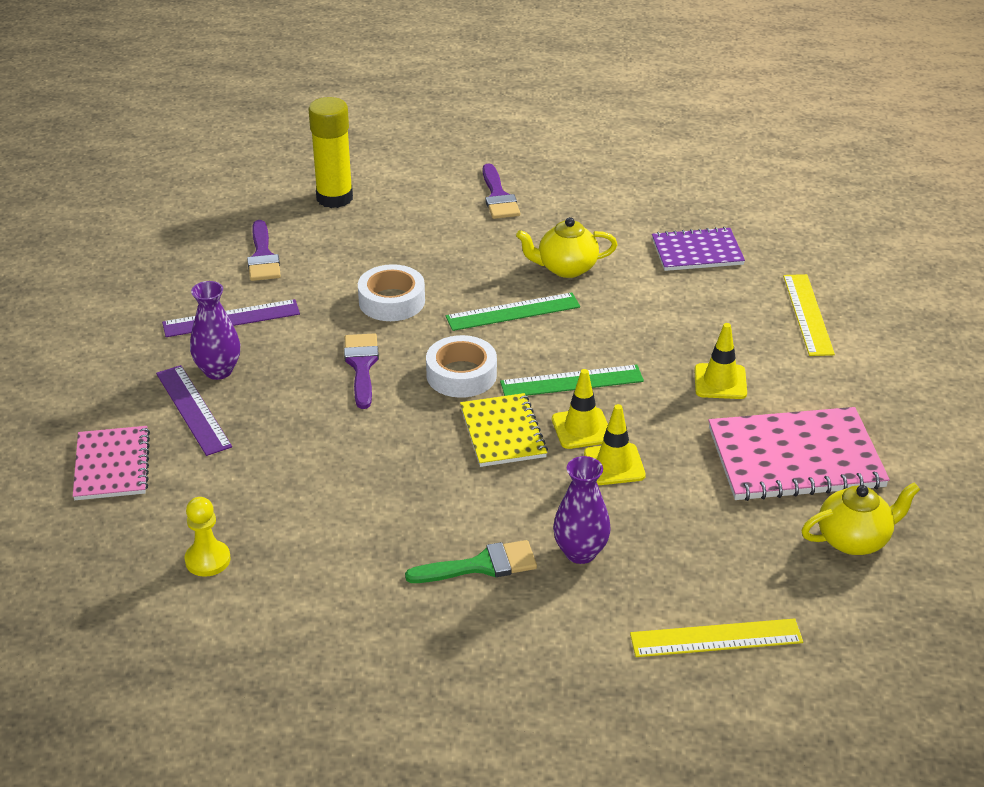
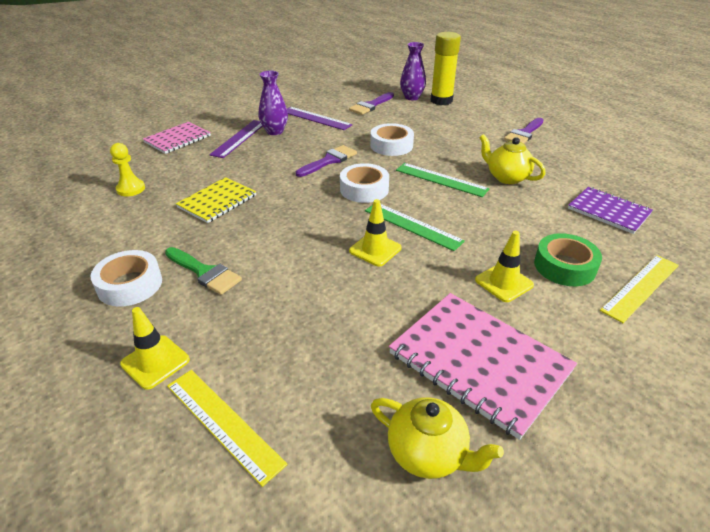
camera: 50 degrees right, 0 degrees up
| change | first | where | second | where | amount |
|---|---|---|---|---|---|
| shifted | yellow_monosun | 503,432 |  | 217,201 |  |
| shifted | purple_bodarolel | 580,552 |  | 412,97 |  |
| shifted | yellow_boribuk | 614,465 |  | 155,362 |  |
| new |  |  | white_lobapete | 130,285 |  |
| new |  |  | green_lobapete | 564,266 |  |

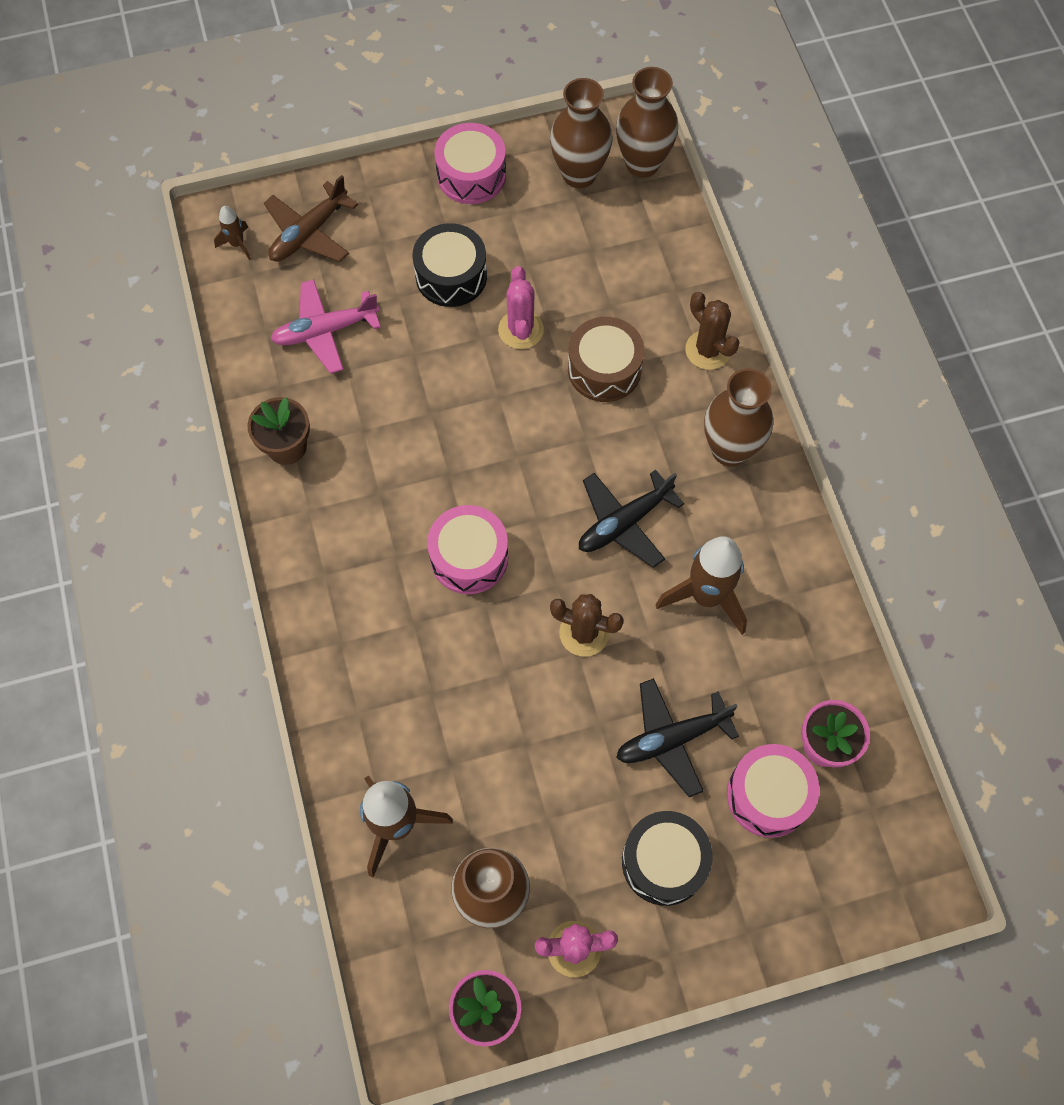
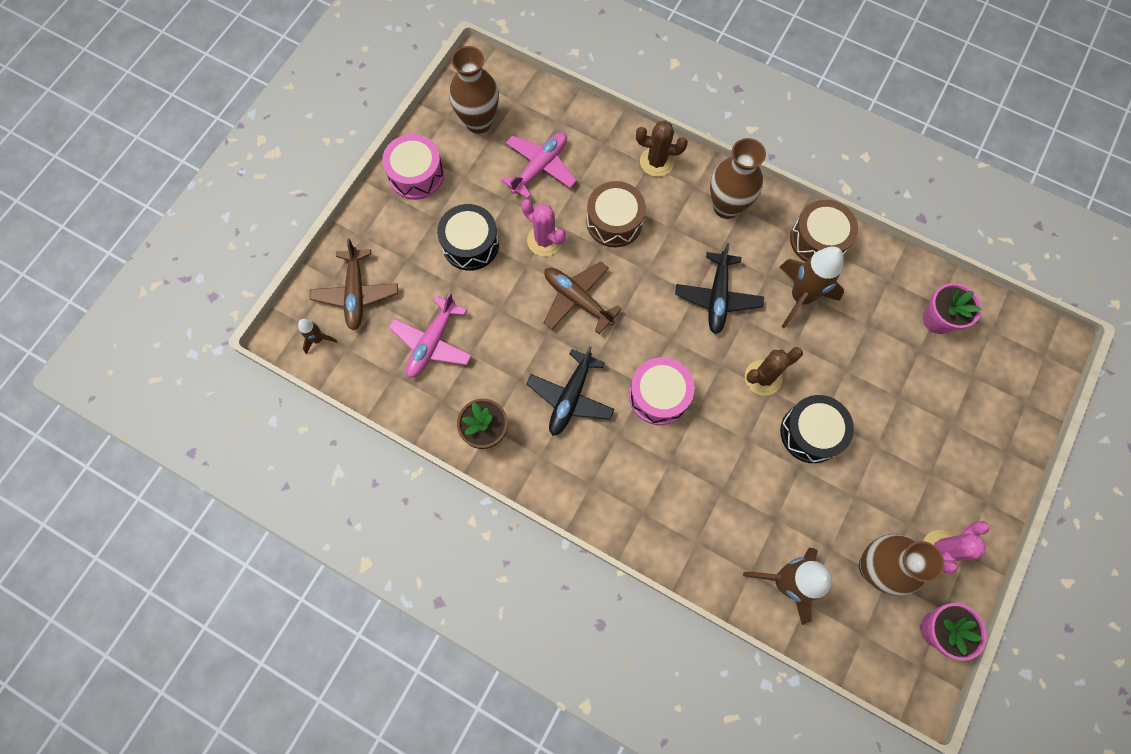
camera: 45 degrees left, 5 degrees up
| change | first | where | second | where | amount |
|---|---|---|---|---|---|
| gone | brown_bodarolel | 642,164 |  |  |  |
| shifted | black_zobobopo | 672,739 |  | 570,397 |  |
| shifted | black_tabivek | 664,862 |  | 811,433 |  |
| gone | pink_tabivek | 768,795 |  |  |  |
| new |  |  | pink_zobobopo | 540,167 |  |
| new |  |  | brown_zobobopo | 577,299 |  |
| new |  |  | brown_tabivek | 818,240 |  |

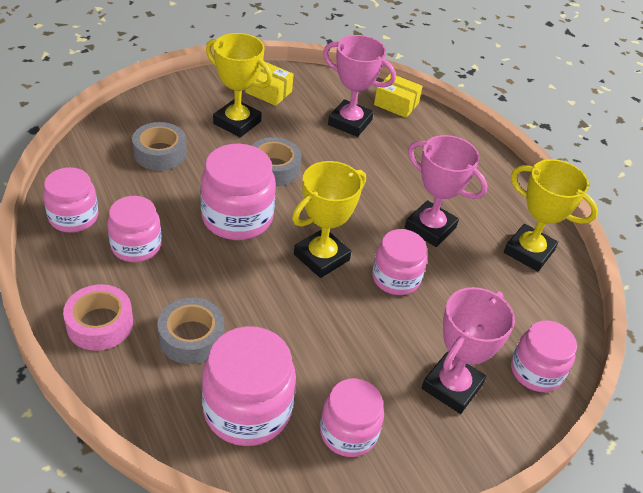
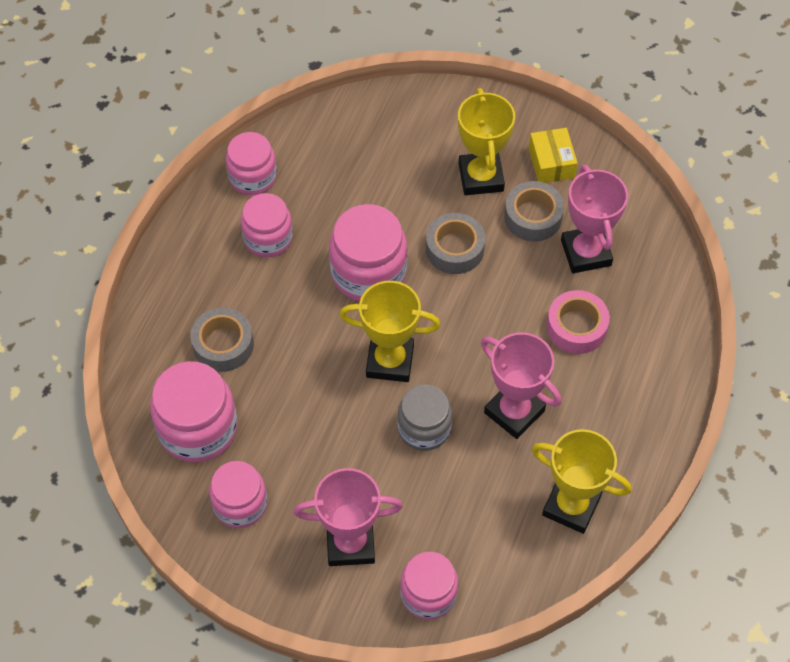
camera: 55 degrees right, 15 degrees up
| change | first | where | second | where | amount |
|---|---|---|---|---|---|
| shifted | pink_lobapete | 100,324 |  | 576,327 |  |
| shifted | grey_lobapete | 160,153 |  | 533,217 |  |
| repainted | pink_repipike | 396,278 | grey_repipike | 424,428 |  |
| gone | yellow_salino | 396,104 |  |  |  |
| rotated | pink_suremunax | 430,228 |  | 514,411 | 45 degrees counterclockwise |
| rotated | yellow_suremunax | 529,251 |  | 571,506 | 60 degrees counterclockwise |

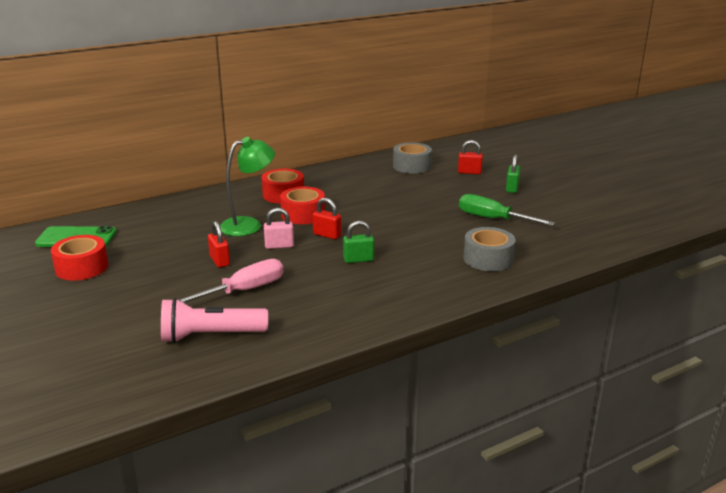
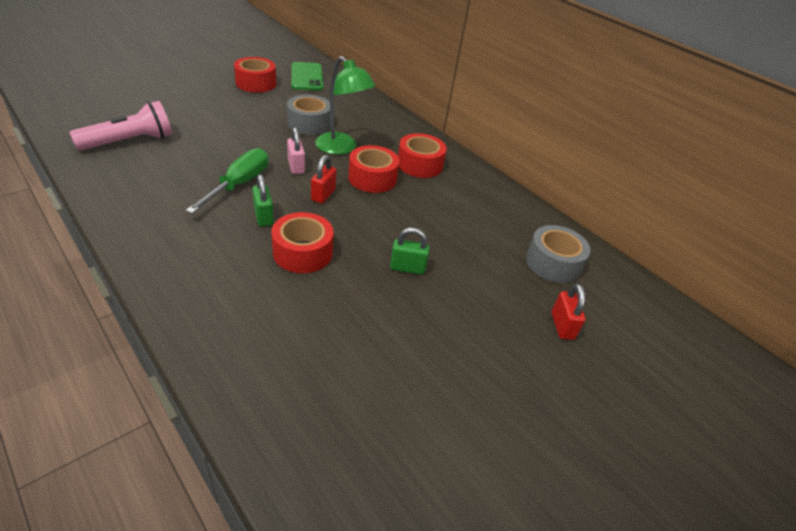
camera: 75 degrees right, 15 degrees up
| change | first | where | second | where | amount |
|---|---|---|---|---|---|
| rotated | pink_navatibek | 210,336 |  | 130,141 | 75 degrees clockwise |
| gone | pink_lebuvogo | 243,290 |  |  |  |
| gone | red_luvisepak | 219,261 |  |  |  |
| shifted | green_lebuvogo | 493,219 |  | 239,184 |  |
| shifted | grey_lobapete | 488,259 |  | 309,124 |  |
| shifted | green_luvisepak | 512,188 |  | 407,268 |  |
| new |  |  | red_lobapete | 302,252 |  |

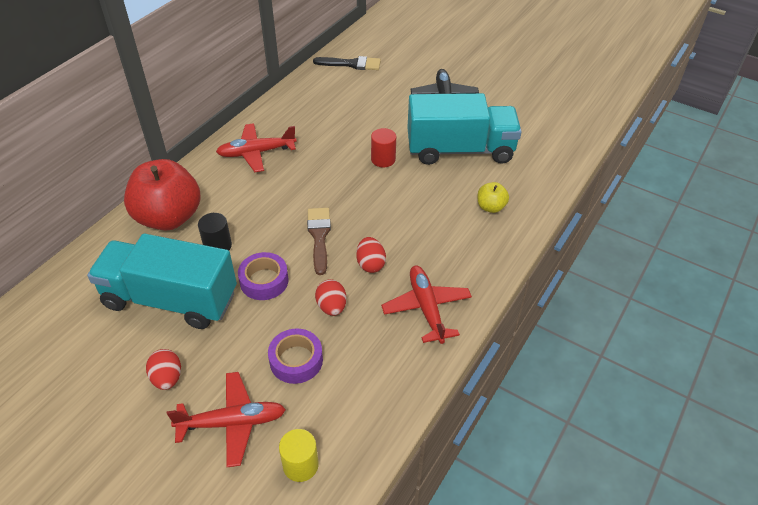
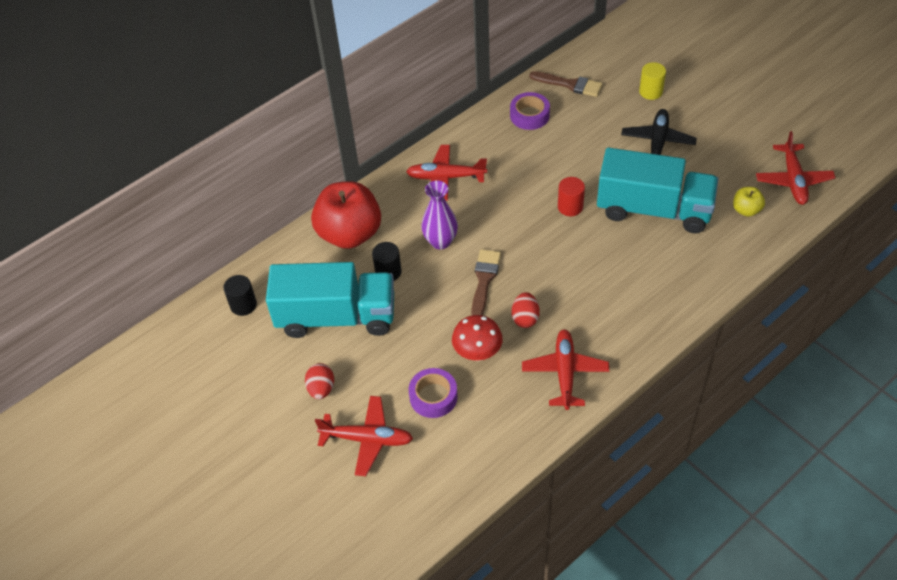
camera: 20 degrees right, 5 degrees up
| change | first | where | second | where | amount |
|---|---|---|---|---|---|
| rotated | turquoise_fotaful | 170,299 |  | 336,317 | 150 degrees clockwise |
| shifted | purple_lobapete | 264,281 |  | 529,115 |  |
| shifted | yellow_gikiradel | 300,465 |  | 650,92 |  |
| repainted | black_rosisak | 351,64 | brown_rosisak | 570,84 |  |
| swapped | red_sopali | 331,307 | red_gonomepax | 477,353 |  |
| shifted | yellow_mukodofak | 490,207 |  | 746,210 |  |
| new |  |  | black_gikiradel | 243,305 |  |
| new |  |  | purple_bodarolel | 440,241 |  |
| new |  |  | red_zobobopo | 793,180 |  |

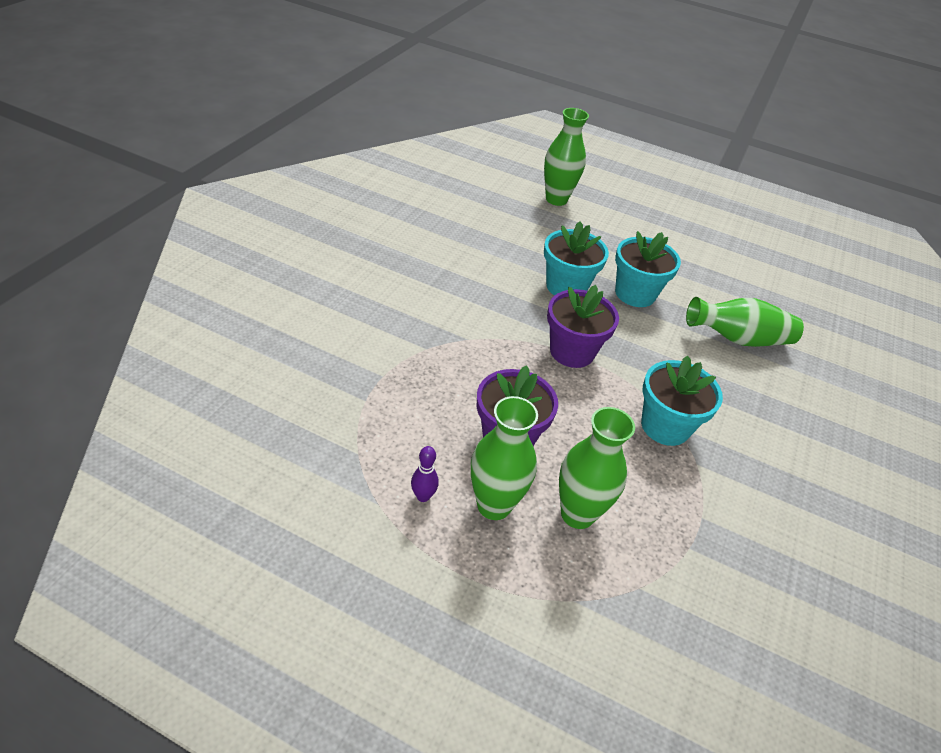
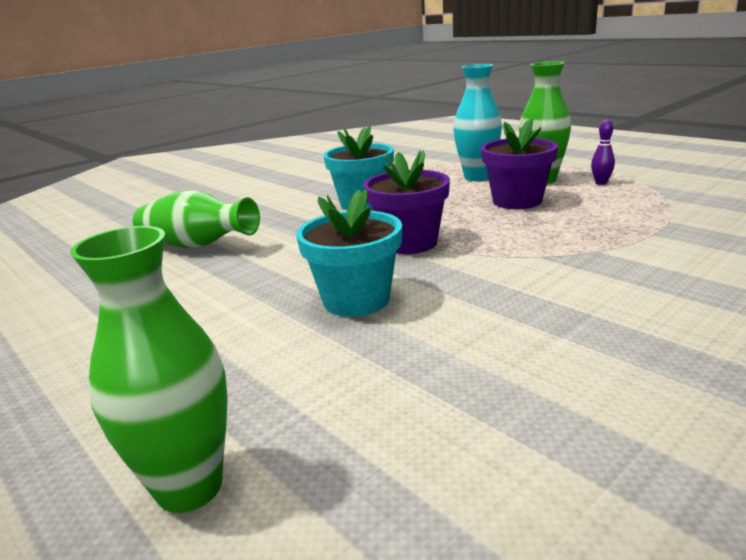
camera: 150 degrees left, 20 degrees down
| change | first | where | second | where | amount |
|---|---|---|---|---|---|
| repainted | green_bodarolel | 577,514 | turquoise_bodarolel | 477,177 |  |
| gone | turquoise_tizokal | 635,294 |  |  |  |

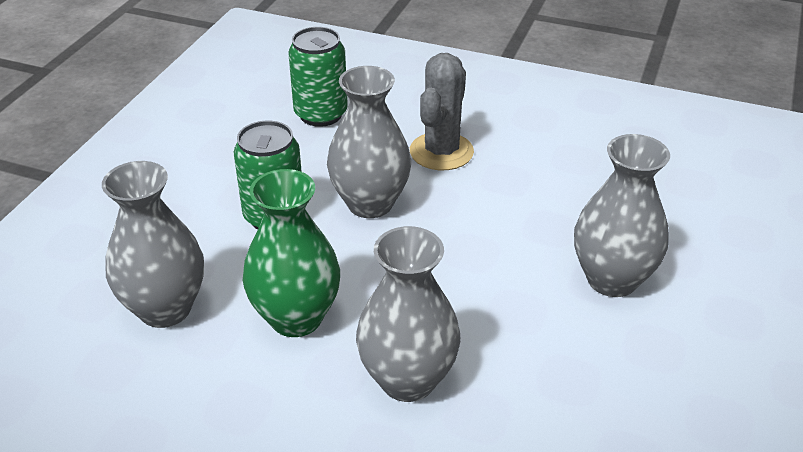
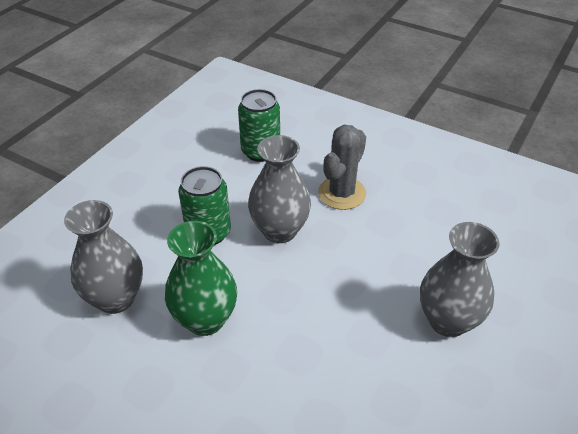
camera: 10 degrees right, 5 degrees up
| change | first | where | second | where | amount |
|---|---|---|---|---|---|
| gone | grey_bodarolel | 407,380 |  |  |  |

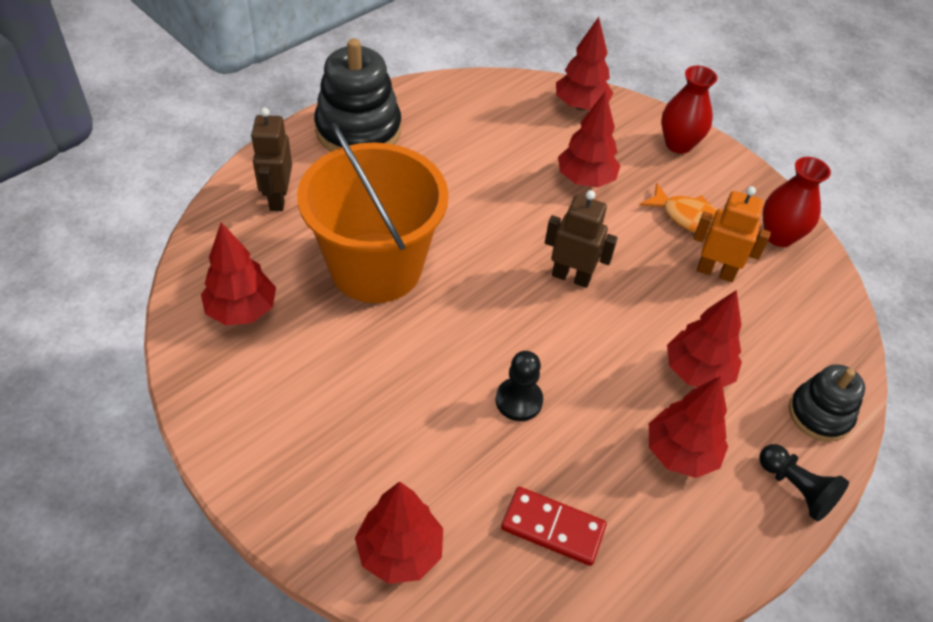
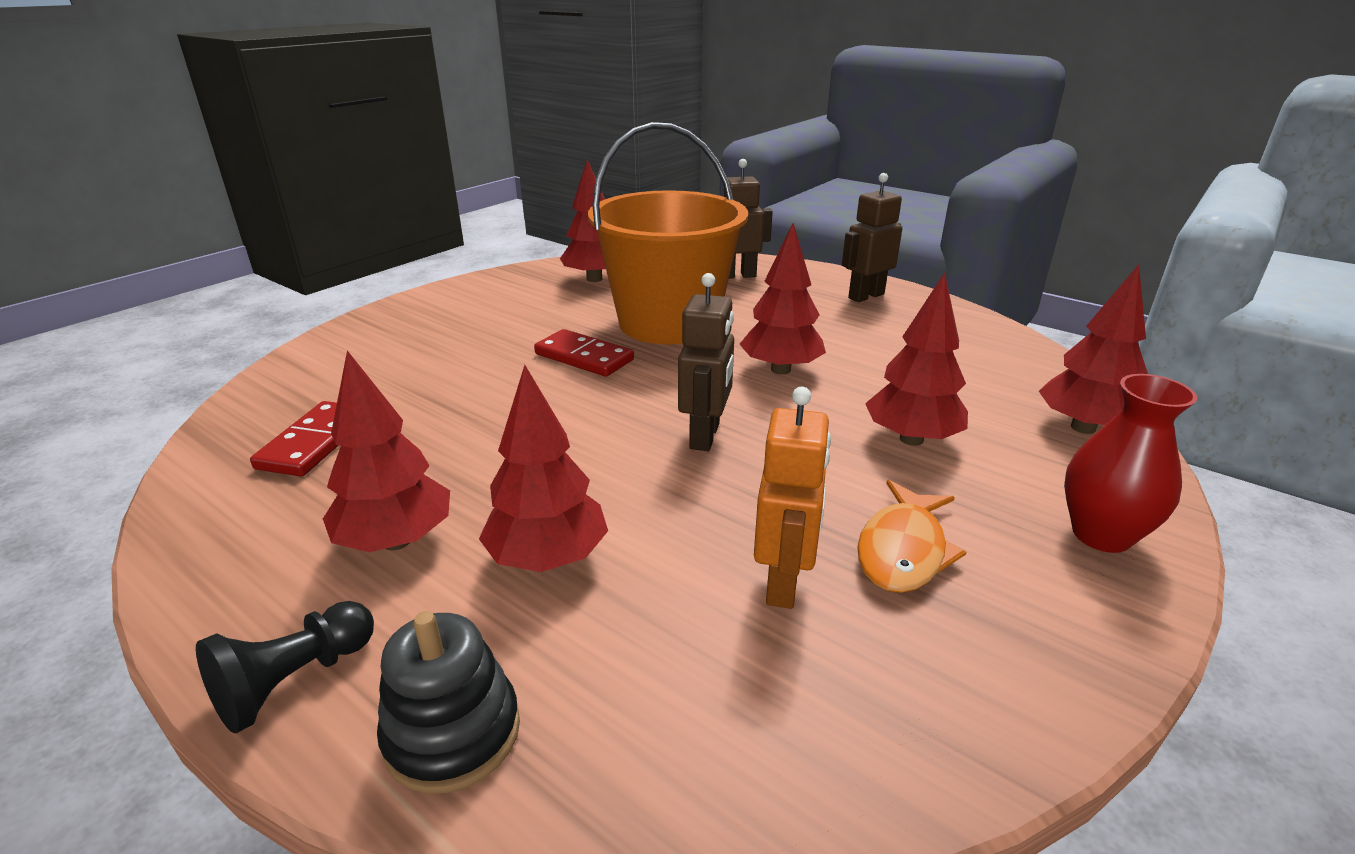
camera: 85 degrees right, 20 degrees down
| change | first | where | second | where | amount |
|---|---|---|---|---|---|
| swapped | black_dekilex | 358,130 | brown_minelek | 865,296 |  |
| shifted | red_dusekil | 400,551 |  | 781,369 |  |
| gone | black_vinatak | 518,400 |  |  |  |
| gone | red_bodarolel | 779,236 |  |  |  |
| new |  |  | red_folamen | 584,357 |  |

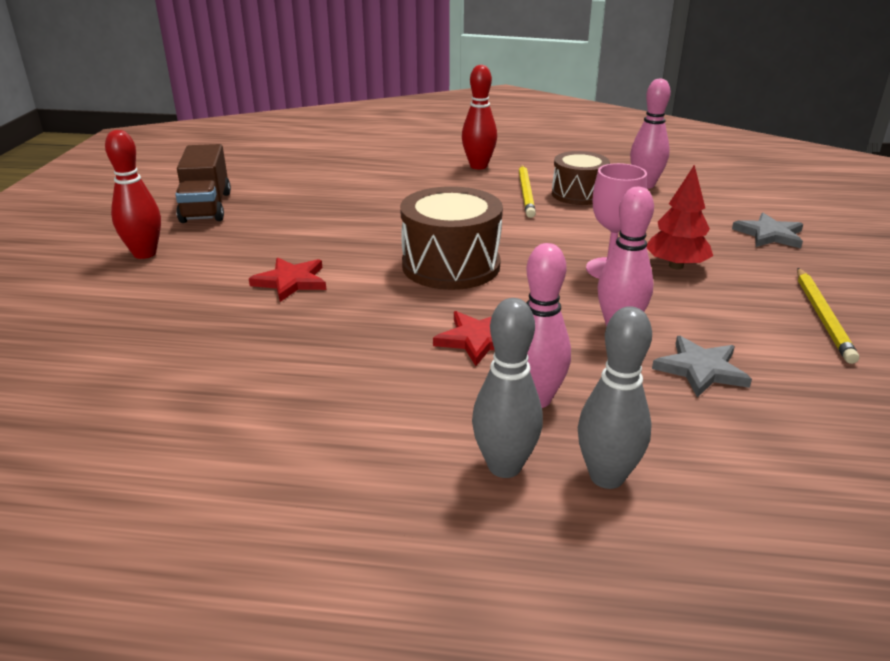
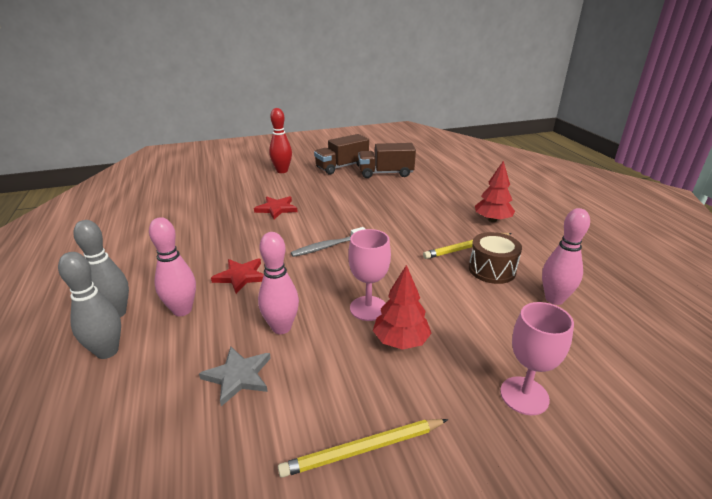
camera: 65 degrees right, 0 degrees up
| change | first | where | second | where | amount |
|---|---|---|---|---|---|
| swapped | brown_tabivek | 451,265 | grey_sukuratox | 327,247 |  |
| swapped | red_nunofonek | 478,166 | red_dusekil | 492,220 |  |
| swapped | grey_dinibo | 769,234 | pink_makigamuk | 524,395 |  |
| new |  |  | brown_fotaful | 385,173 |  |

